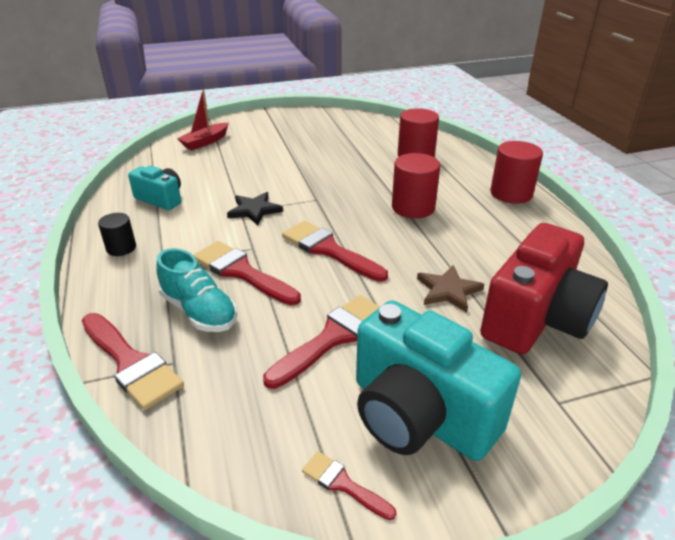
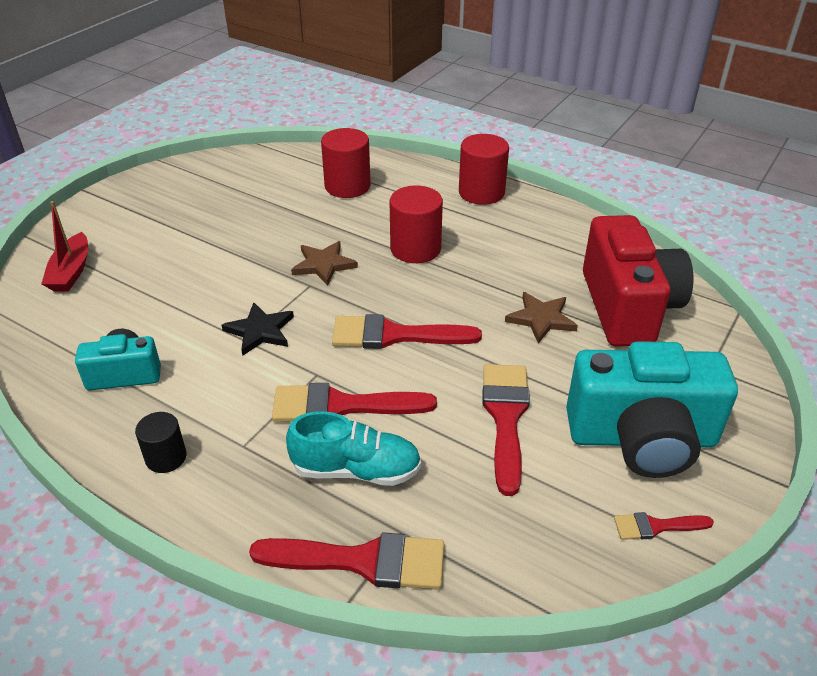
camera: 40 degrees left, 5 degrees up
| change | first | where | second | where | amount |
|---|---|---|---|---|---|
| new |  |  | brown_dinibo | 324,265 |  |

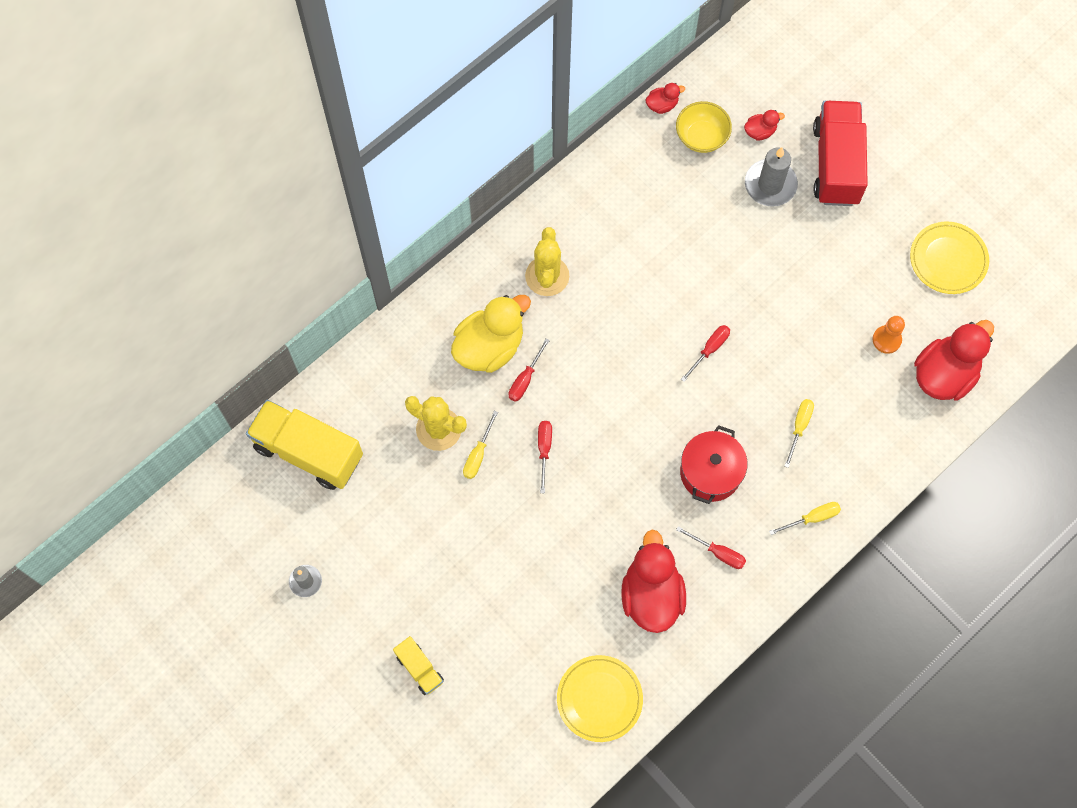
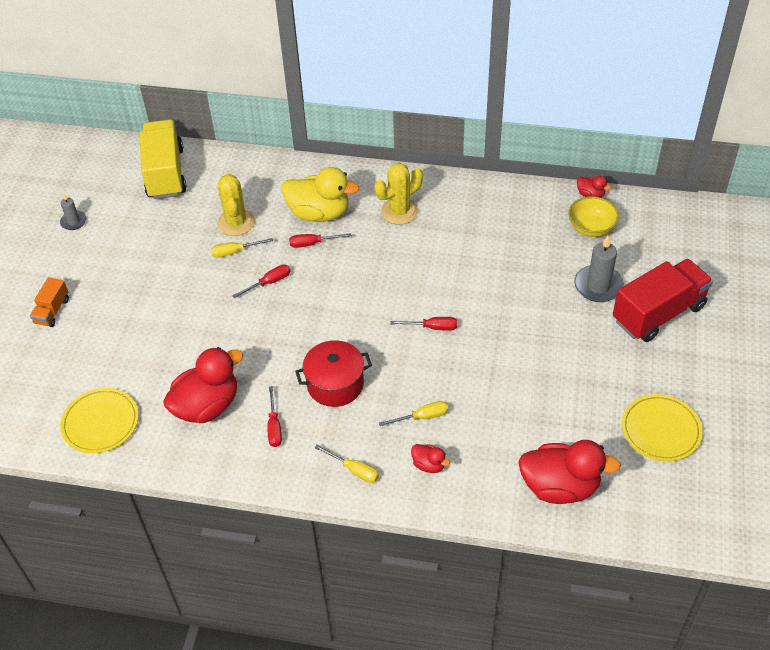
camera: 55 degrees right, 20 degrees down
| change | first | where | second | where | amount |
|---|---|---|---|---|---|
| repainted | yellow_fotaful | 419,669 | orange_fotaful | 52,311 |  |
| shifted | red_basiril | 760,131 |  | 429,465 |  |
| gone | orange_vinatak | 886,340 |  |  |  |

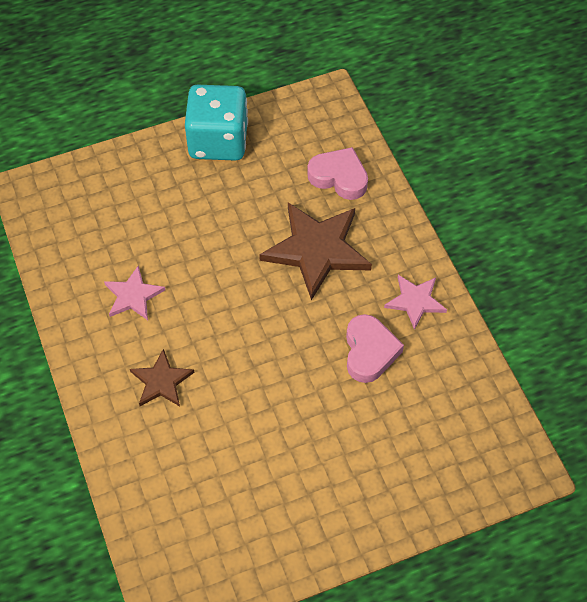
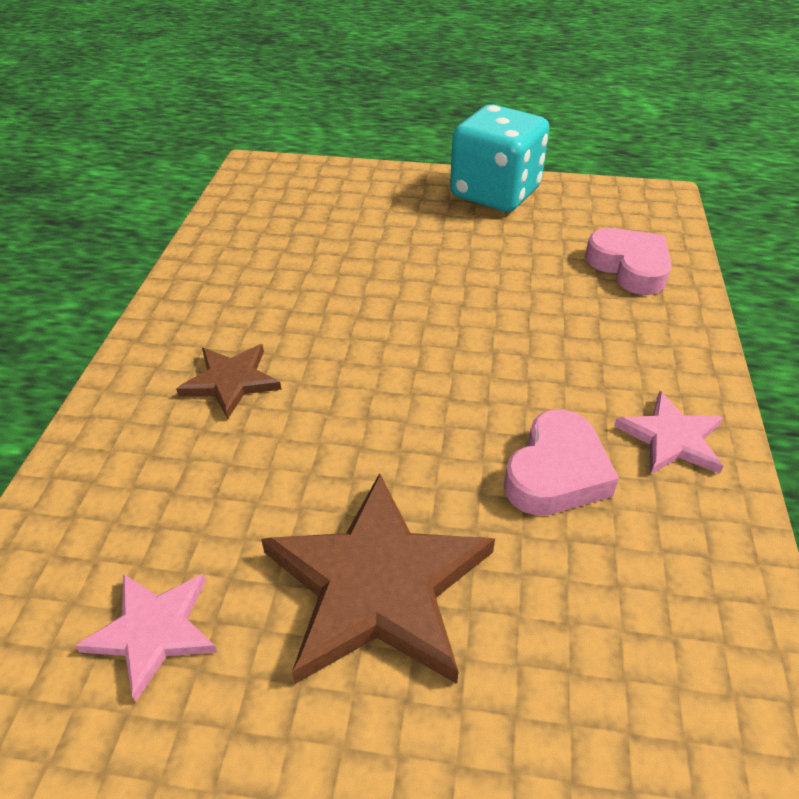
camera: 30 degrees right, 15 degrees down
| change | first | where | second | where | amount |
|---|---|---|---|---|---|
| shifted | pink_dinibo | 133,296 |  | 153,631 |  |
| shifted | brown_dinibo | 316,250 |  | 377,585 |  |

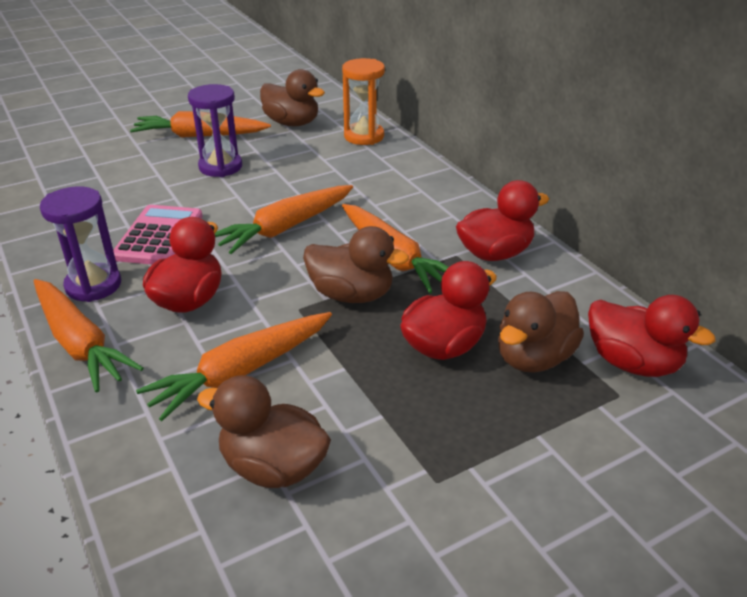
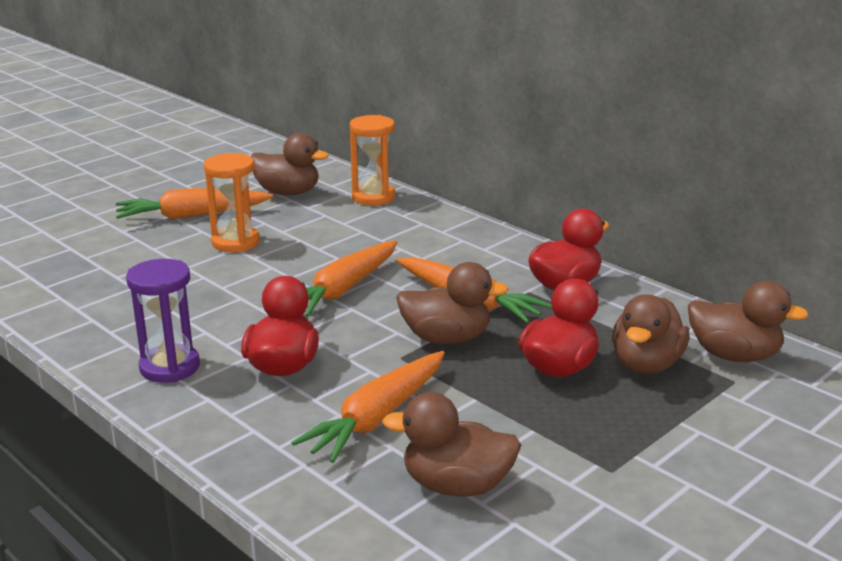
camera: 15 degrees left, 10 degrees down
| change | first | where | second | where | amount |
|---|---|---|---|---|---|
| gone | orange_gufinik | 80,344 |  |  |  |
| gone | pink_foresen | 159,236 |  |  |  |
| repainted | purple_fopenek | 220,167 | orange_fopenek | 235,242 |  |
| repainted | red_basiril | 632,363 | brown_basiril | 734,355 |  |

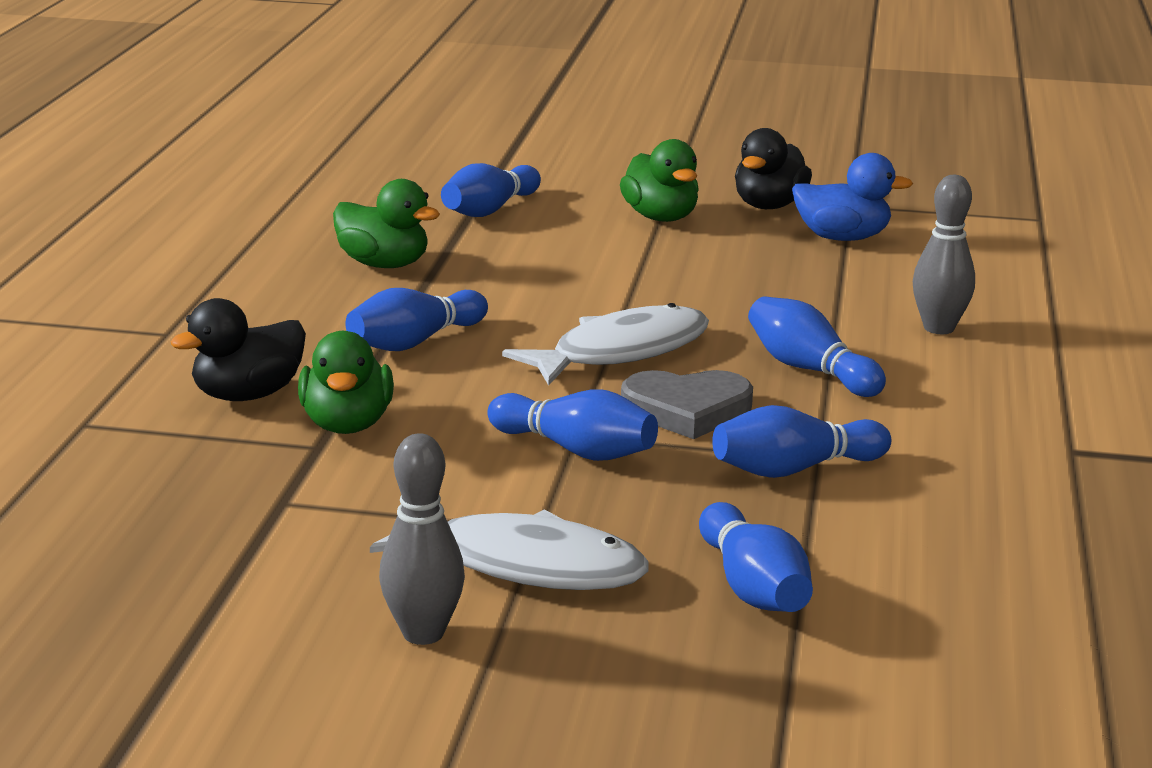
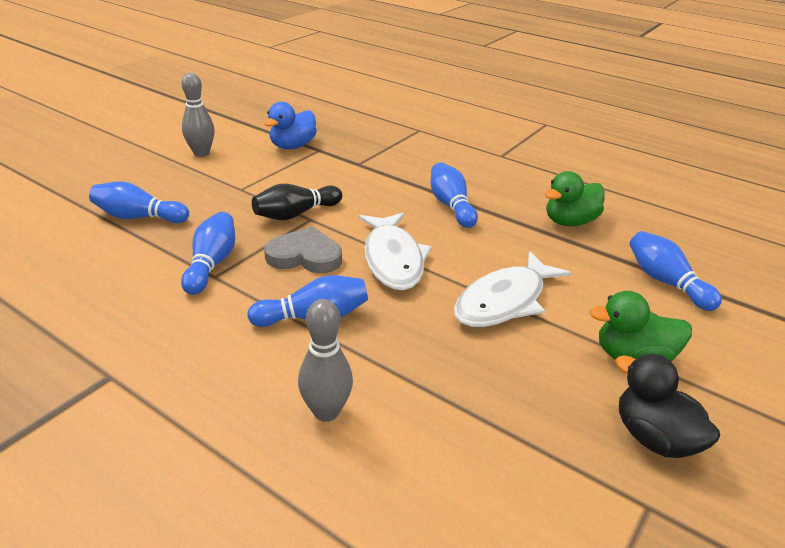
camera: 115 degrees right, 10 degrees up
| change | first | where | second | where | amount |
|---|---|---|---|---|---|
| gone | black_basiril | 248,395 |  |  |  |
| gone | green_basiril | 347,424 |  |  |  |
| shifted | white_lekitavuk | 525,565 |  | 504,301 |  |
| repainted | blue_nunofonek | 576,450 | black_nunofonek | 296,214 |  |
| rotated | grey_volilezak | 687,410 |  | 305,256 | 75 degrees clockwise |
| shifted | blue_basiril | 842,238 |  | 293,146 |  |

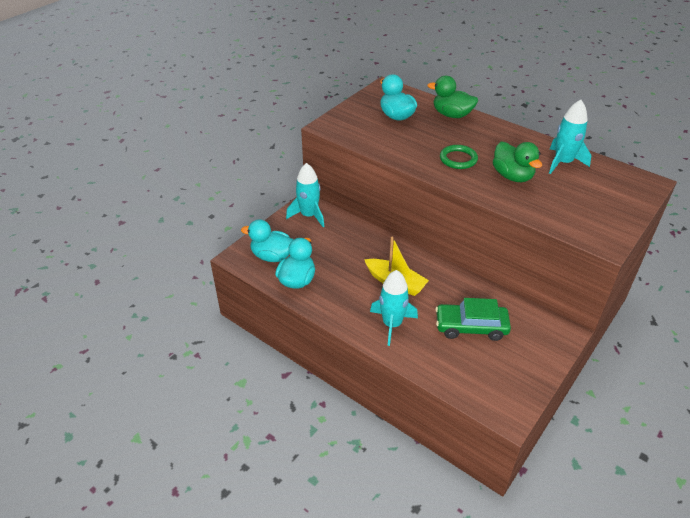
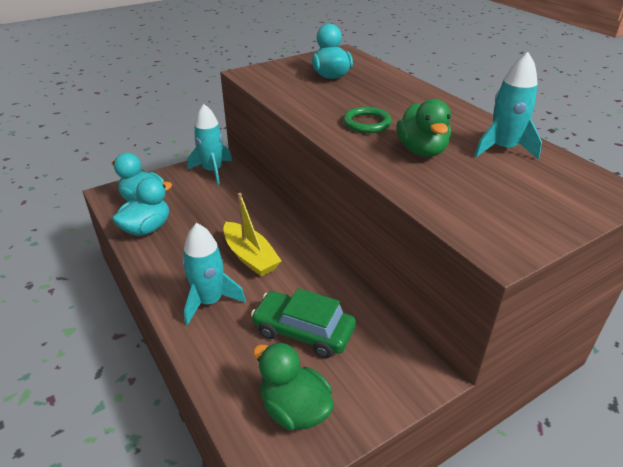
camera: 20 degrees right, 5 degrees down
| change | first | where | second | where | amount |
|---|---|---|---|---|---|
| shifted | green_basiril | 452,115 |  | 294,409 |  |

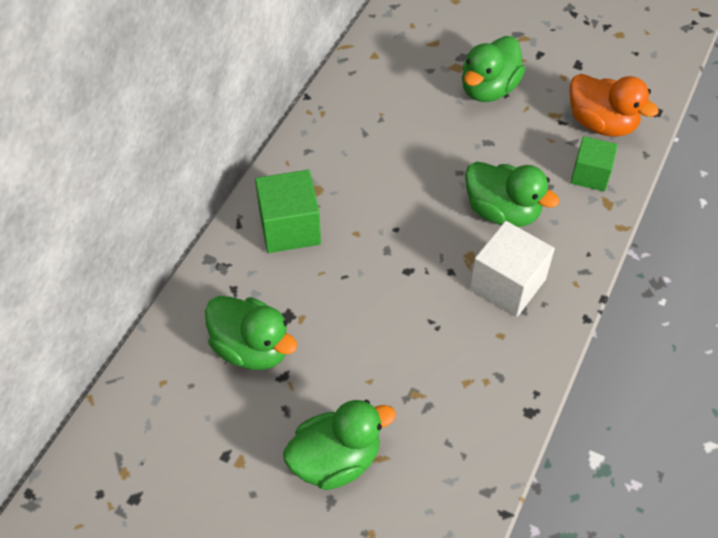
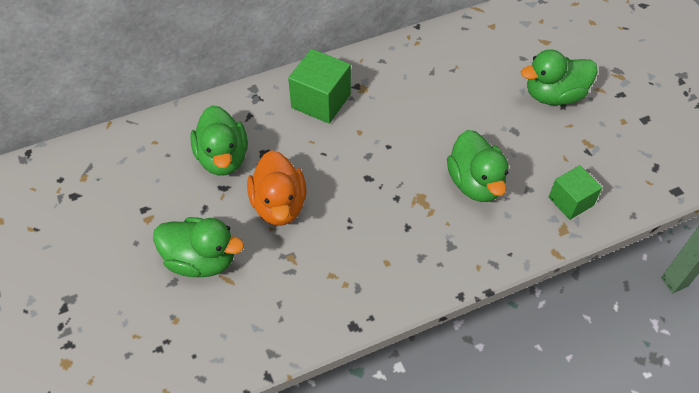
camera: 40 degrees right, 0 degrees up
| change | first | where | second | where | amount |
|---|---|---|---|---|---|
| gone | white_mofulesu | 507,284 |  |  |  |
| shifted | orange_basiril | 601,123 |  | 279,205 |  |

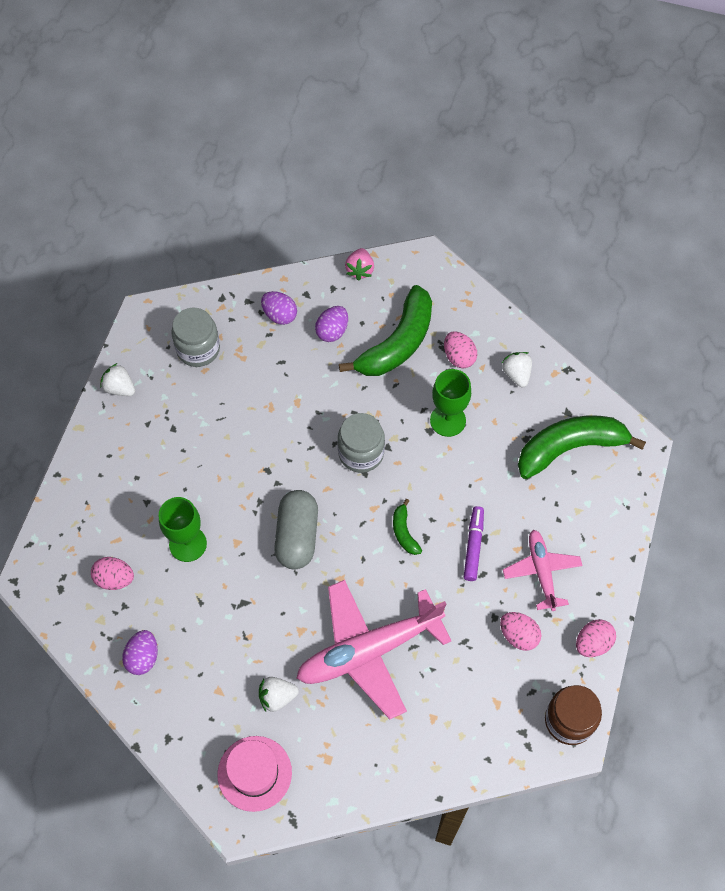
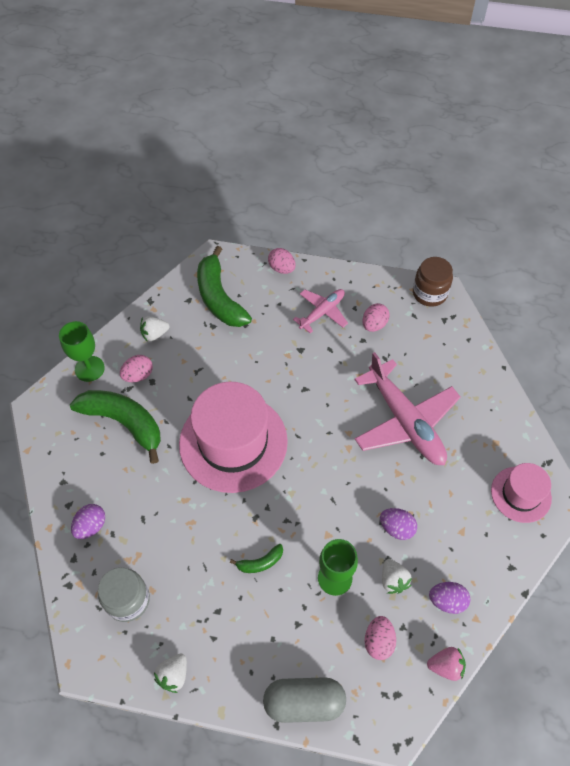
camera: 95 degrees left, 5 degrees down
| change | first | where | second | where | amount |
|---|---|---|---|---|---|
| shifted | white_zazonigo | 277,697 |  | 393,580 |  |
| shifted | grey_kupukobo | 297,536 |  | 304,702 |  |
| shifted | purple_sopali | 332,331 |  | 396,528 |  |
| swapped | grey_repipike | 361,453 | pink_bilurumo | 233,442 |  |
| shifted | pink_zazonigo | 360,270 |  | 445,666 |  |
| shifted | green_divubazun | 404,532 |  | 260,562 |  |
| shifted | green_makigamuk | 447,420 |  | 89,369 |  |
| gone | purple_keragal | 473,546 |  |  |  |
| rotated | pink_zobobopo | 541,571 |  | 322,312 | 150 degrees clockwise |
| shifted | pink_sopali | 592,643 |  | 282,268 |  |

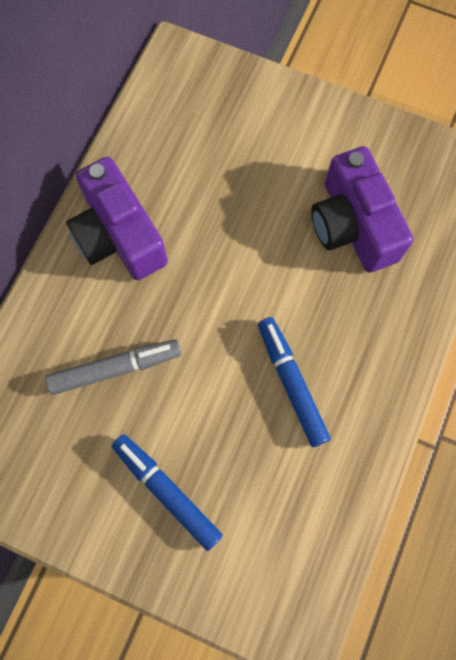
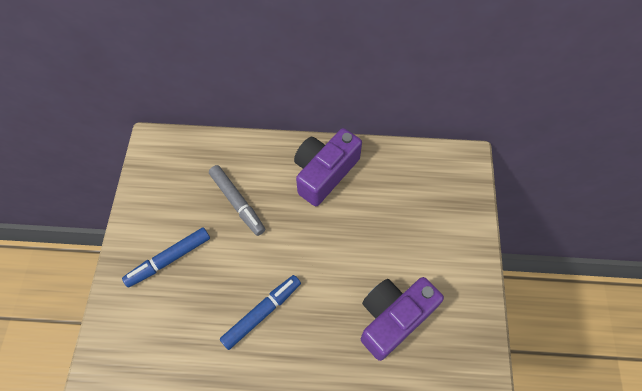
camera: 70 degrees right, 10 degrees down
| change | first | where | second | where | amount |
|---|---|---|---|---|---|
| rotated | blue_keragal | 166,491 |  | 169,259 | 150 degrees counterclockwise |

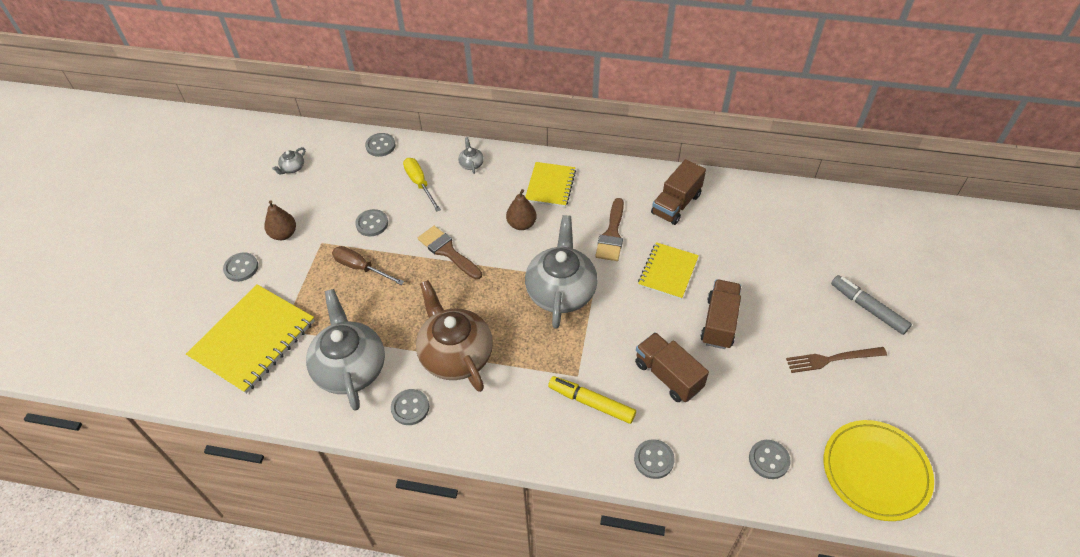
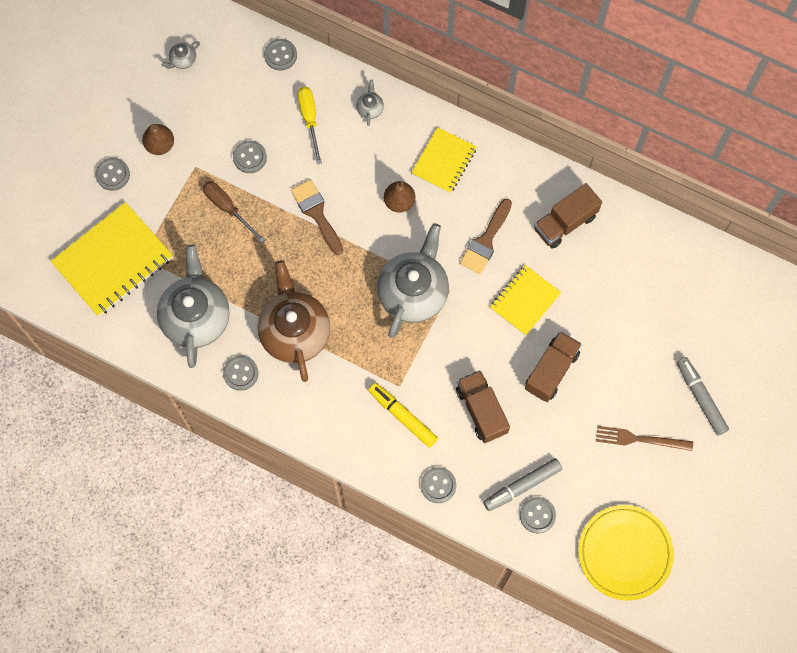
camera: 15 degrees right, 20 degrees up
| change | first | where | second | where | amount |
|---|---|---|---|---|---|
| new |  |  | grey_keragal | 522,486 |  |

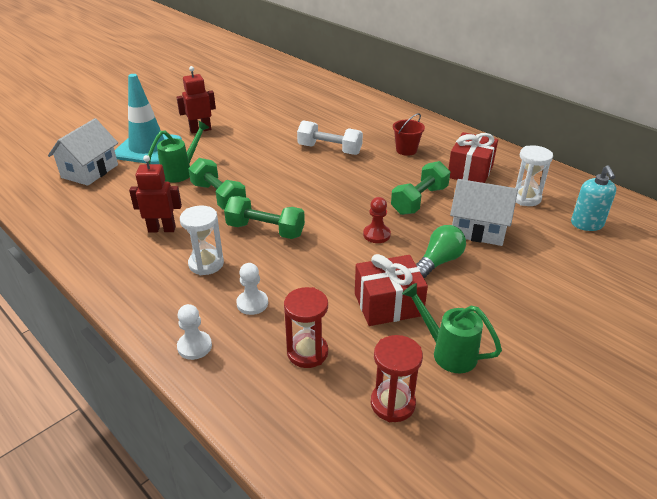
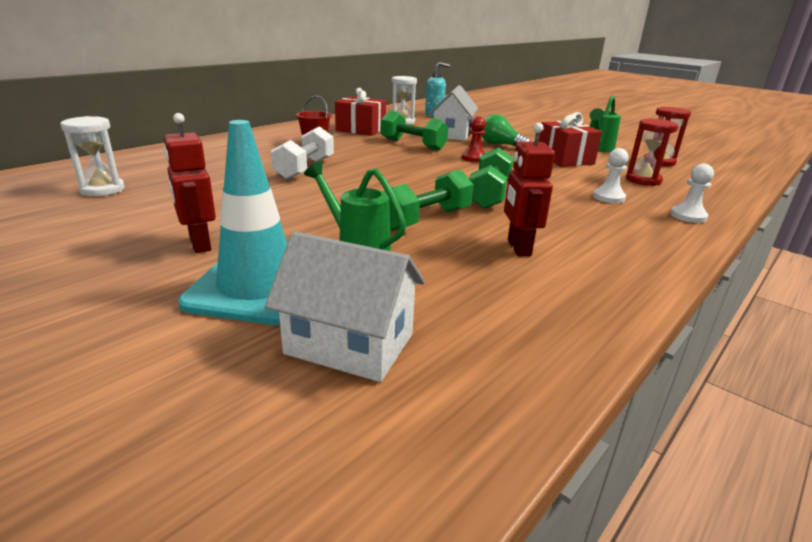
camera: 95 degrees left, 10 degrees down
| change | first | where | second | where | amount |
|---|---|---|---|---|---|
| shifted | white_fopenek | 206,264 |  | 102,190 |  |

